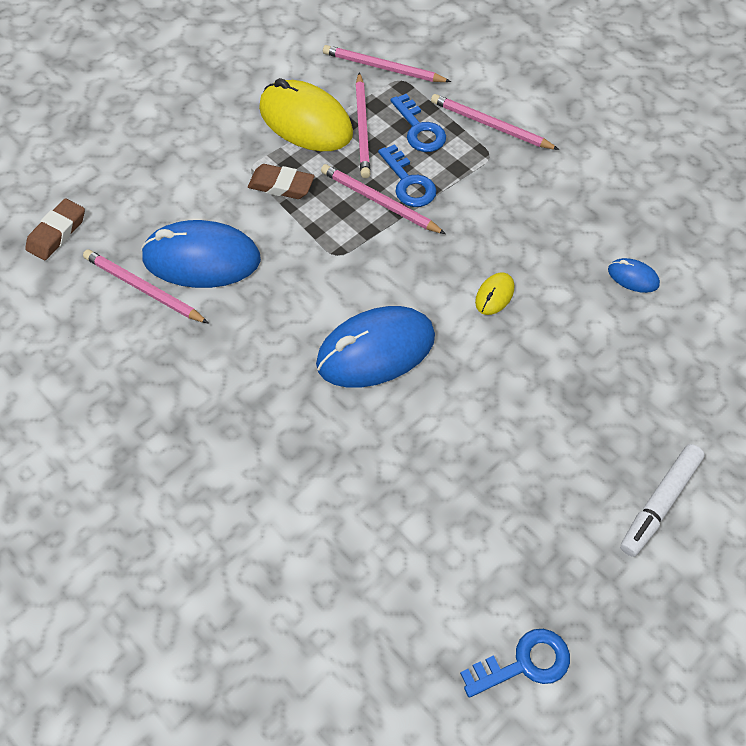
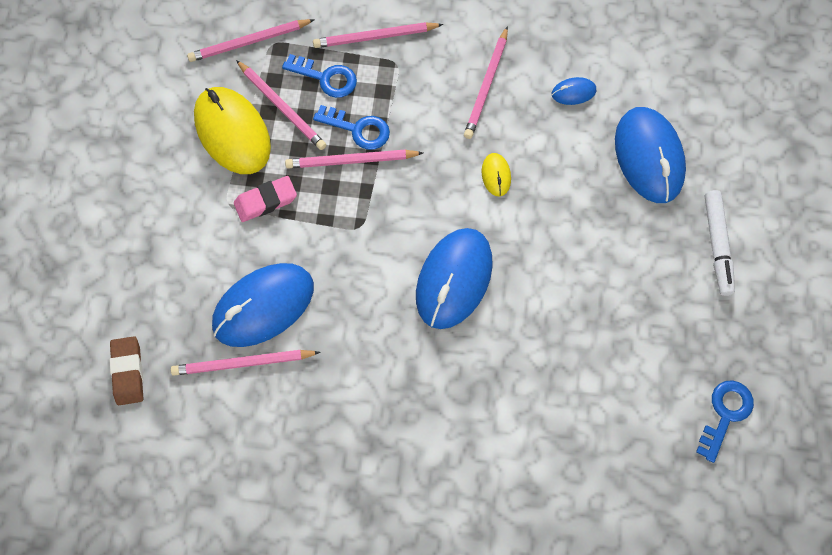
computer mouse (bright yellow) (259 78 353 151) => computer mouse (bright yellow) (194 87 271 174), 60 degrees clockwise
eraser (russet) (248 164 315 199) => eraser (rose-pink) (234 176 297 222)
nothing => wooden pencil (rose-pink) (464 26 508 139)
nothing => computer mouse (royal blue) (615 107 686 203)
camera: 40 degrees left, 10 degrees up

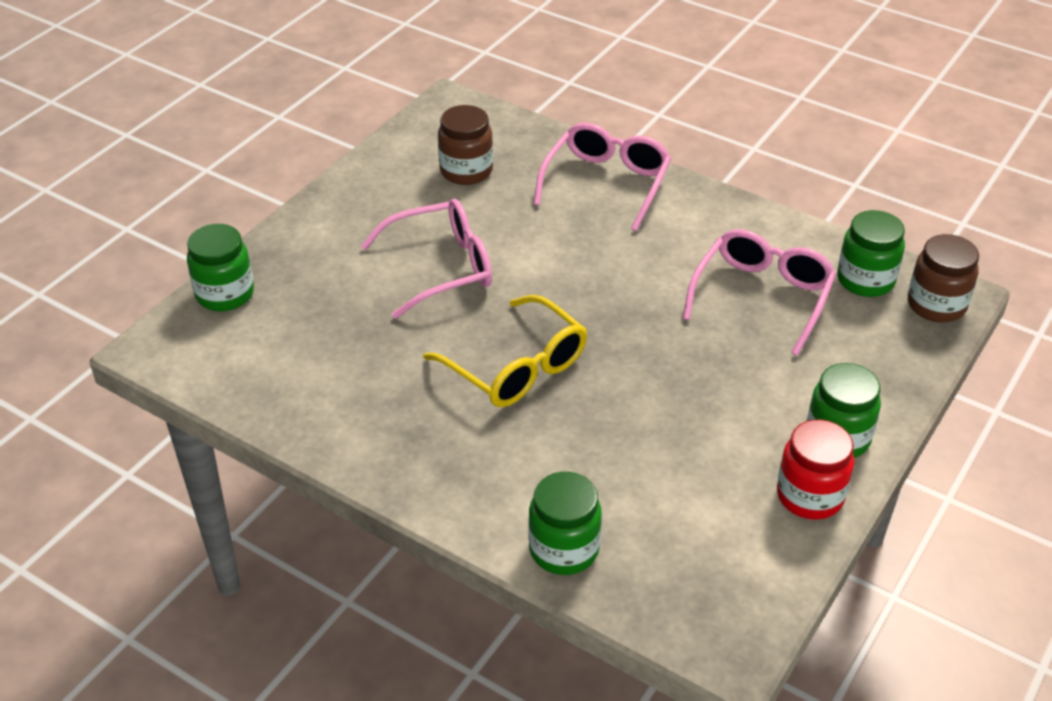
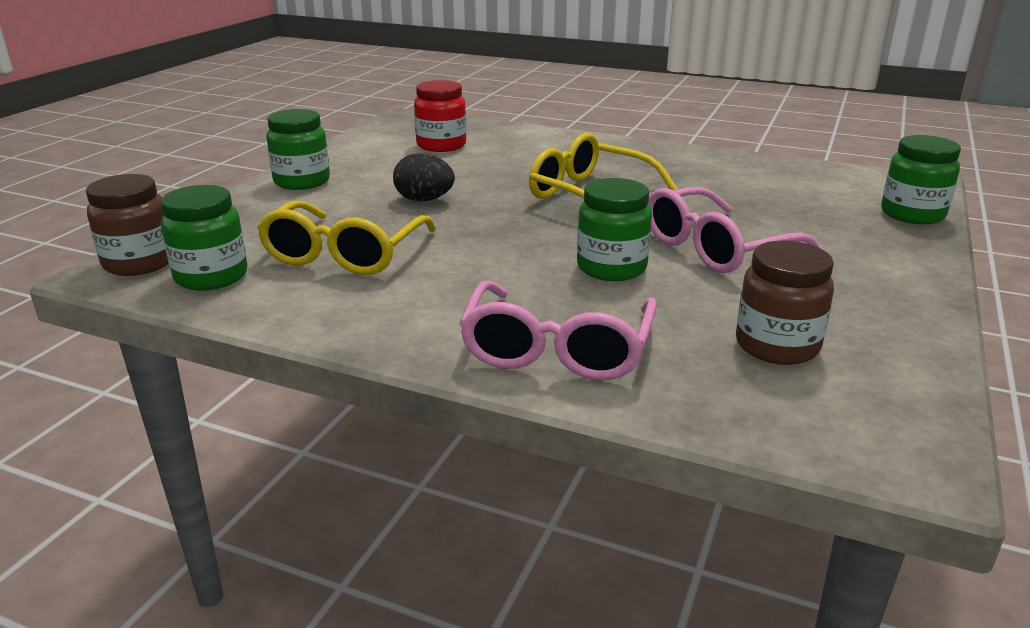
glasses (rose-pink) (683 229 836 356) => glasses (bright yellow) (257 201 436 275)
nothing => egg shape (black) (393 153 455 201)
jar (crimson) (777 420 854 520) => jar (crimson) (414 80 466 152), move
jar (emerald) (528 472 602 575) => jar (emerald) (577 178 652 281), move
camera: 170 degrees right, 15 degrees down

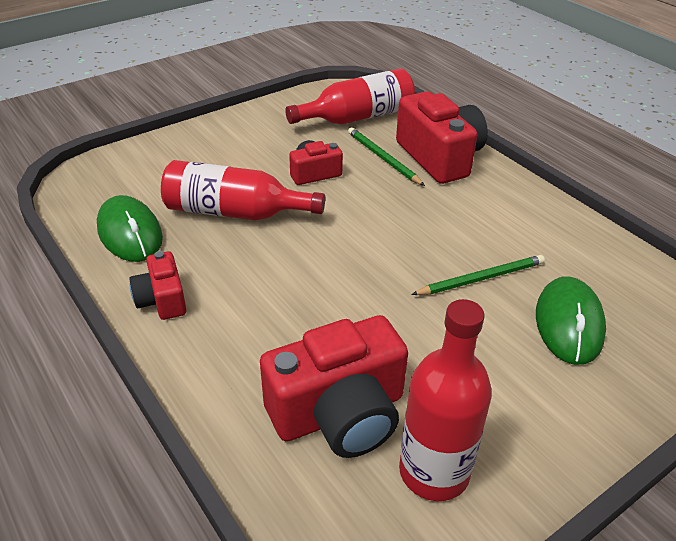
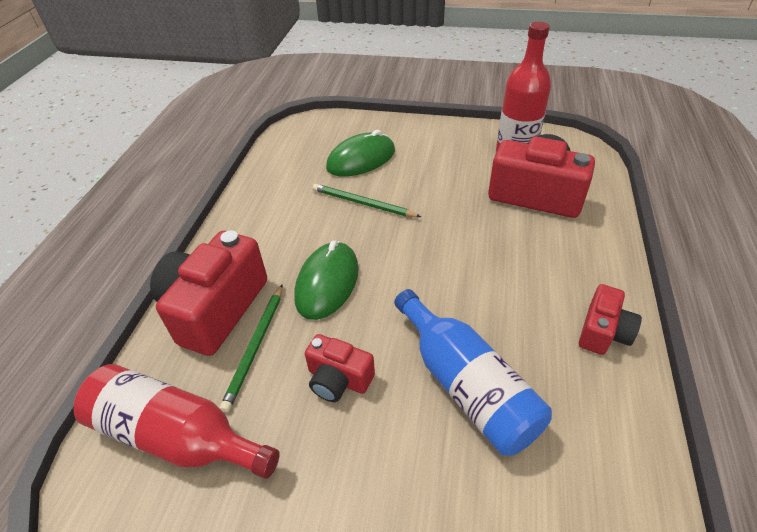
computer mouse (emerald) (97 195 163 262) => computer mouse (emerald) (294 240 359 320), move
flask (crimson) (161 160 325 221) => flask (royal blue) (394 289 552 456)
camera: 130 degrees left, 5 degrees up

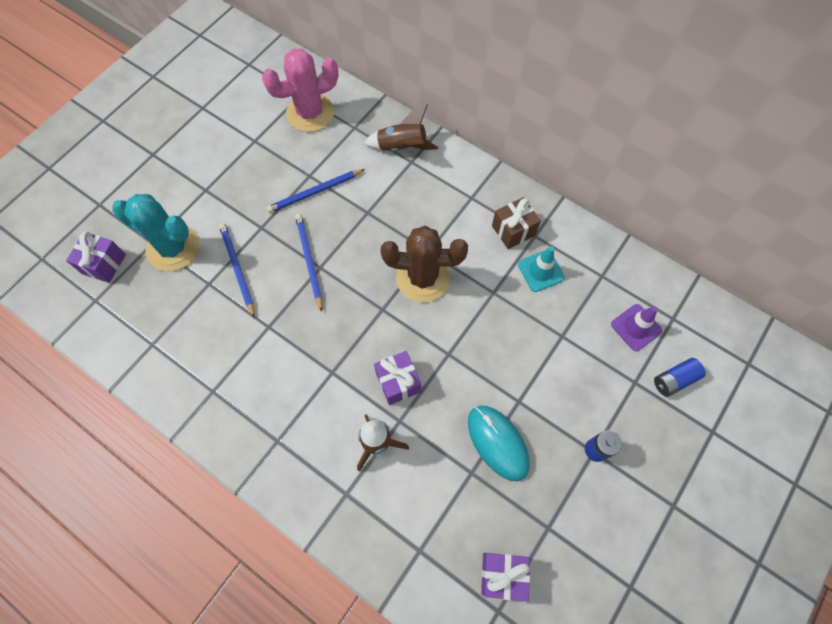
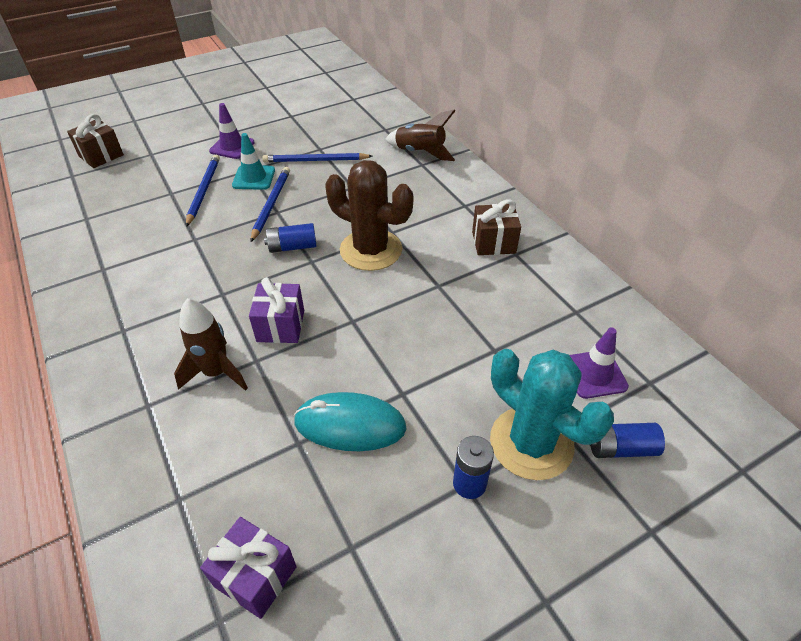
gift (purple) (66 231 126 283) => gift (russet) (67 114 124 168)
nothing => road cone (purple) (209 103 255 159)
road cone (aqua) (518 246 565 292) => road cone (aqua) (232 133 275 190), move
nothing => battery (royal blue) (264 223 317 253)
computer mouse (aqua) (468 406 530 481) => computer mouse (aqua) (293 392 406 451), 75 degrees counterclockwise
cactus (aqua) (112 194 200 271) => cactus (aqua) (490 349 614 480), move
cactus (rose-pink) (262 49 339 132) => nothing
camera: 25 degrees right, 20 degrees down

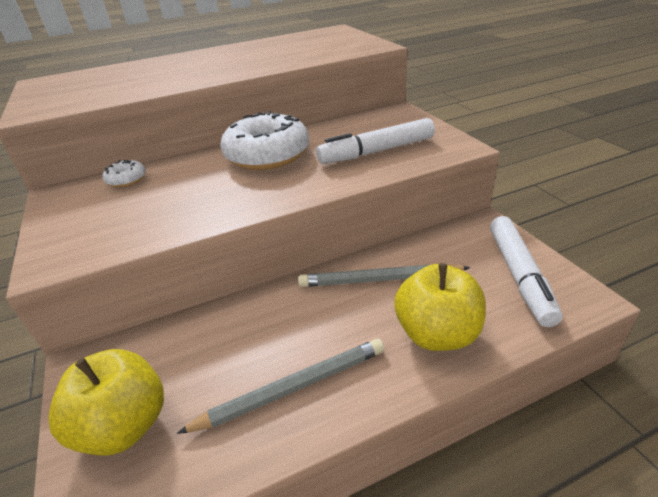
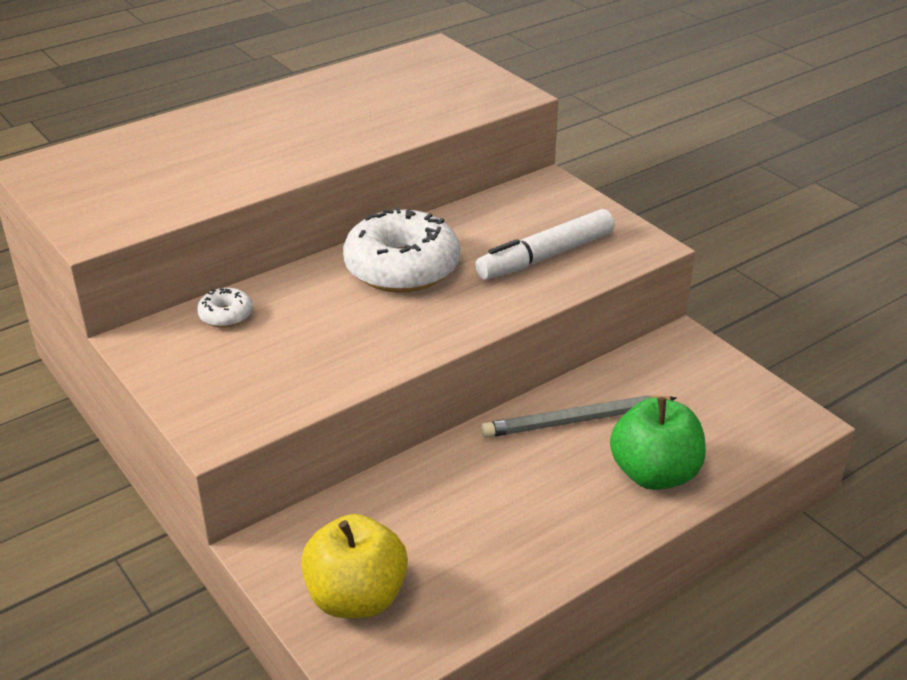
apple (bright yellow) (395 263 486 351) => apple (emerald) (610 397 706 490)
wooden pencil (ash-grey) (177 339 385 434) => nothing
marker pen (pure white) (490 216 563 327) => nothing
camera: 15 degrees left, 0 degrees up

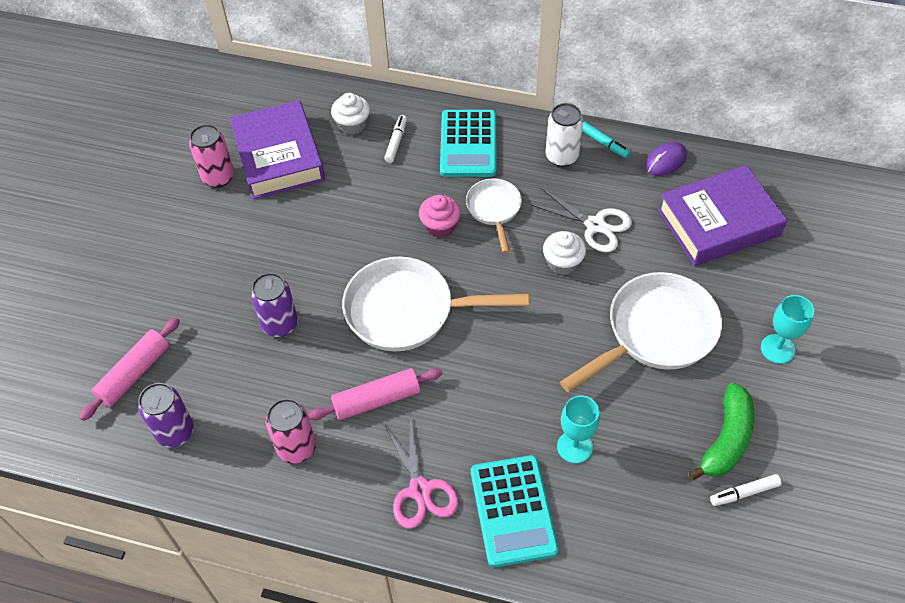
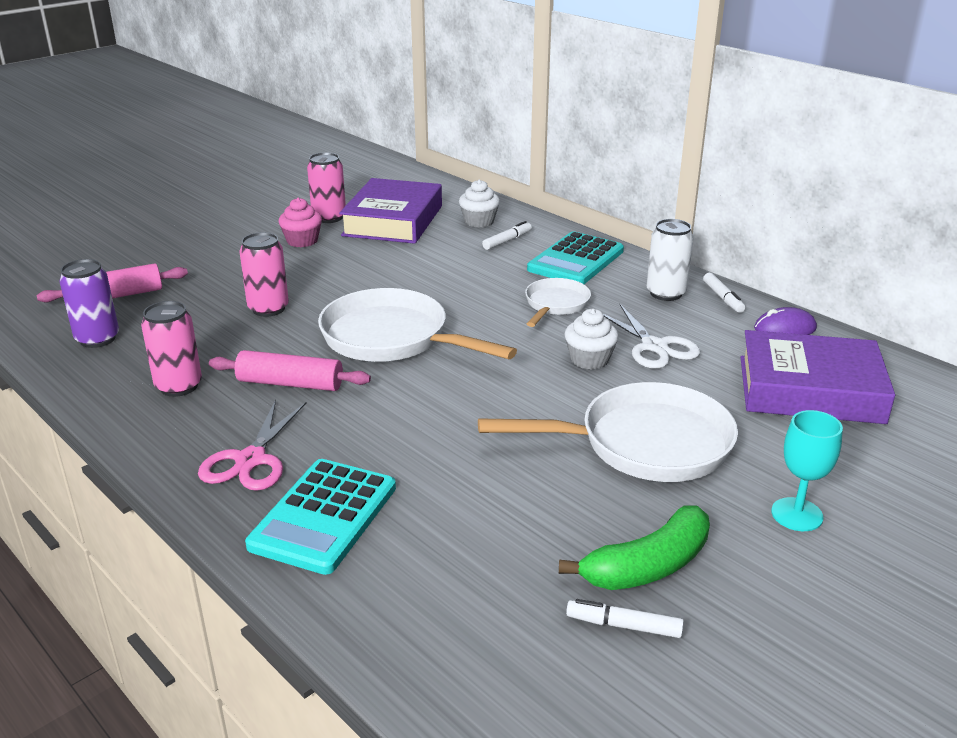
soda can (purple) (251 273 298 337) => soda can (rose-pink) (240 232 289 317)
muffin (rose-pink) (419 195 461 238) => muffin (rose-pink) (279 198 322 247), move
marker pen (aqua) (582 122 630 158) => marker pen (pure white) (703 273 746 313)
chalice (aqua) (557 395 600 463) => nothing
camera: 30 degrees right, 25 degrees down

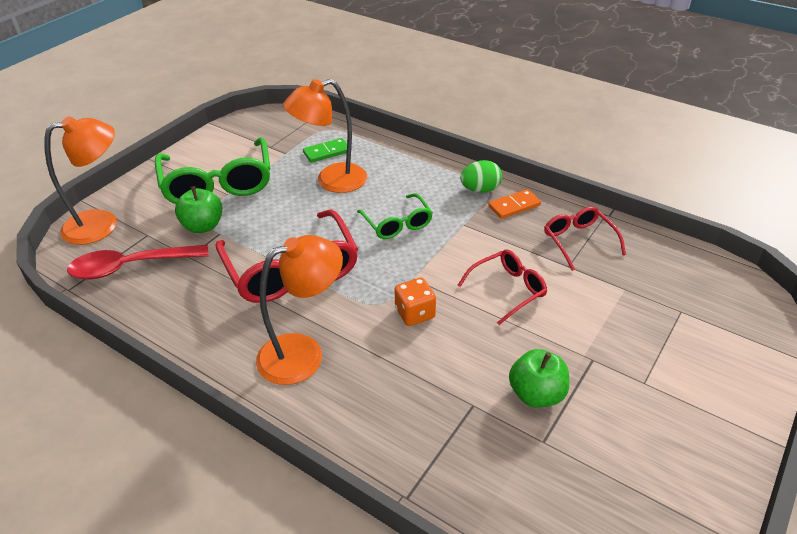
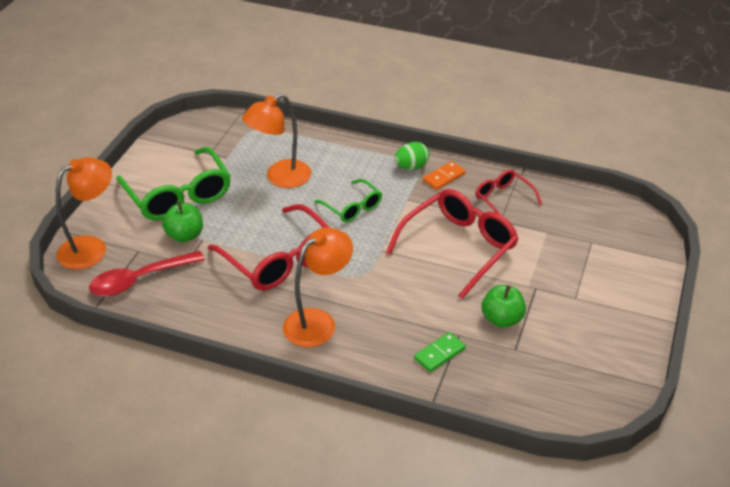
glasses (crimson) (457 249 547 325) => glasses (crimson) (386 189 519 299), x1.82
domino tile (emerald) (303 138 347 163) => domino tile (emerald) (414 332 466 372), move
die (orange) (395 278 436 326) => nothing
camera: 15 degrees left, 0 degrees up

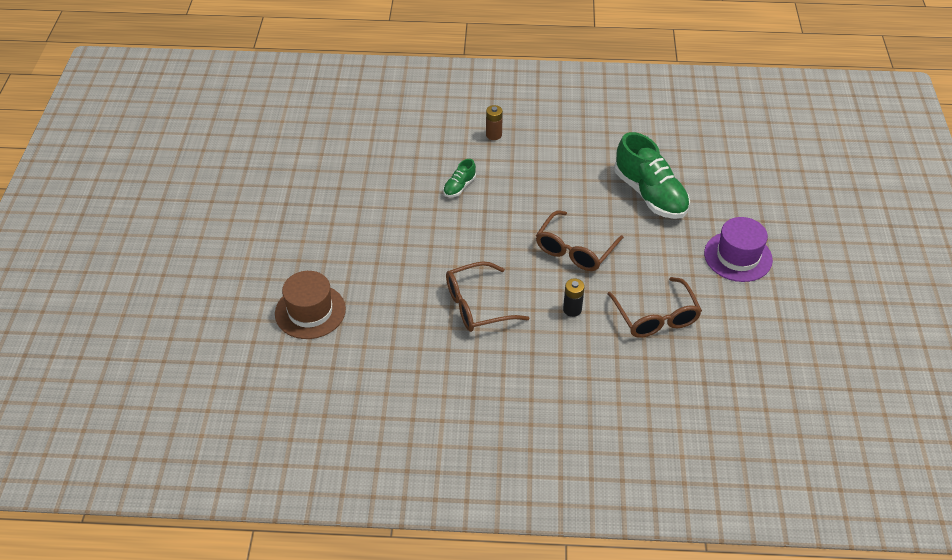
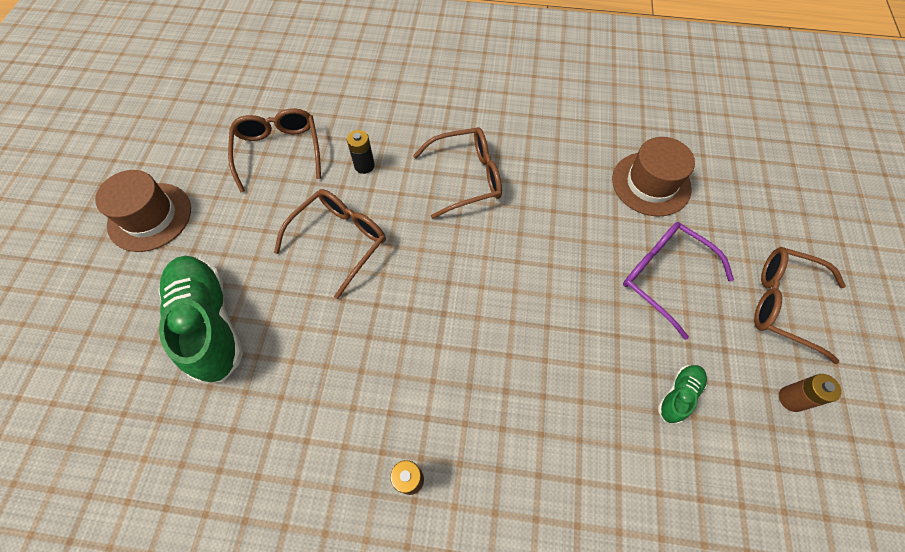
hat (purple) (704 217 773 282) => hat (russet) (95 170 191 252)
nothing => glasses (purple) (623 222 734 340)
shoe (emerald) (443 159 476 197) => shoe (emerald) (658 365 707 424), move
nothing => glasses (russet) (754 247 846 364)
nothing => battery (russet) (779 374 841 412)
camera: 175 degrees left, 15 degrees up

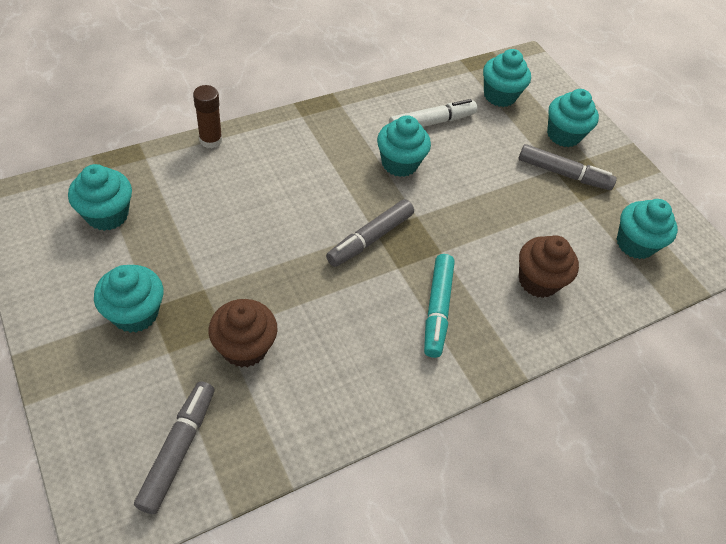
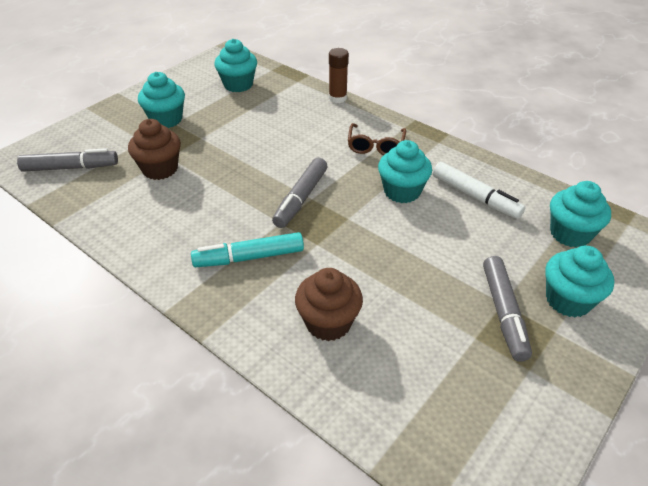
marker pen (ash-grey) (326 199 414 267) => marker pen (ash-grey) (272 158 328 228), 90 degrees counterclockwise
nothing => glasses (russet) (348 123 406 155)
muffin (aqua) (616 199 678 259) => nothing
camera: 75 degrees right, 10 degrees down

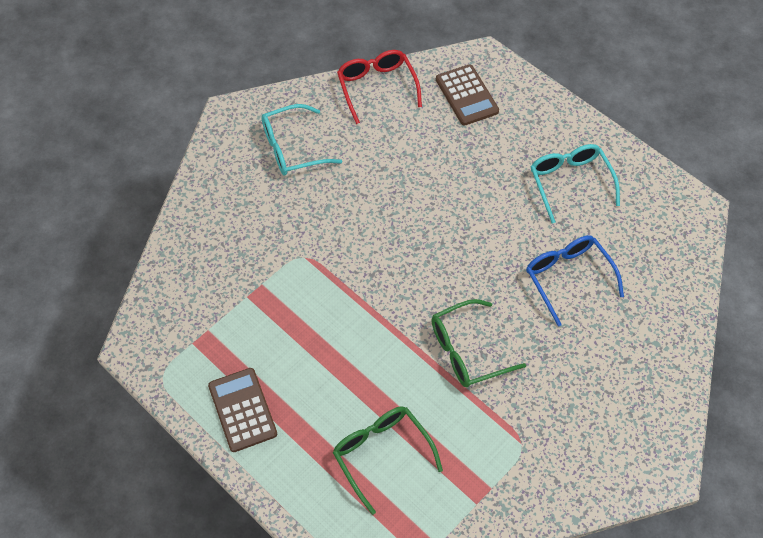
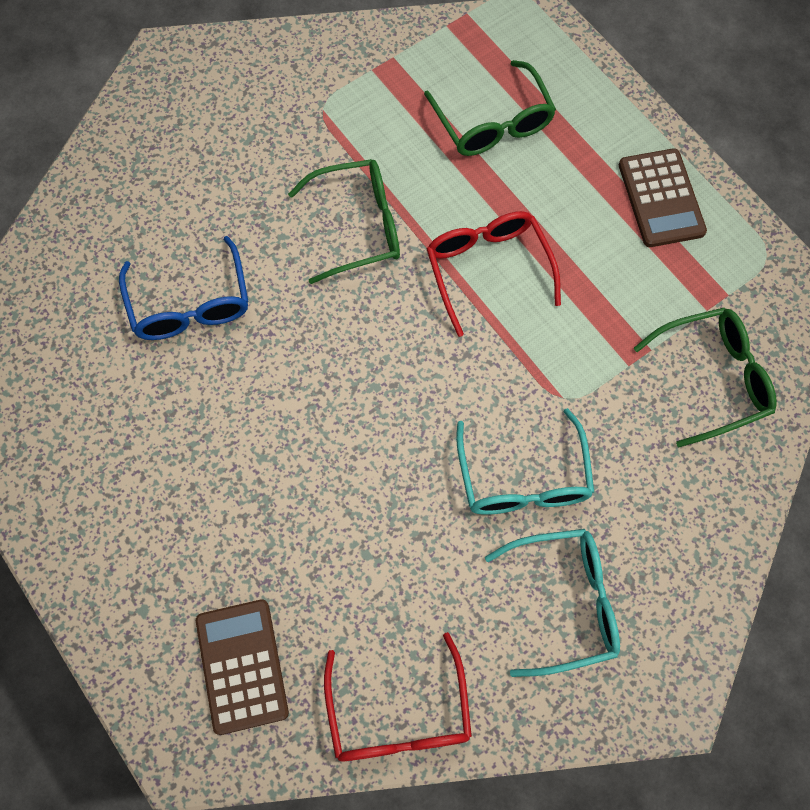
nothing => glasses (crimson) (427 211 561 337)
glasses (aqua) (531 144 620 224) => glasses (aqua) (456 408 594 515), move
nothing => glasses (emerald) (634 308 777 448)
camera: 170 degrees left, 10 degrees up

